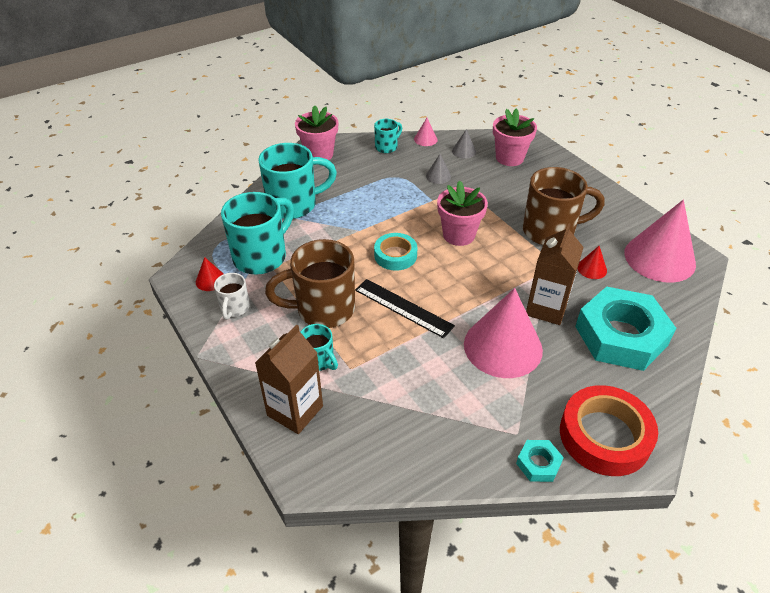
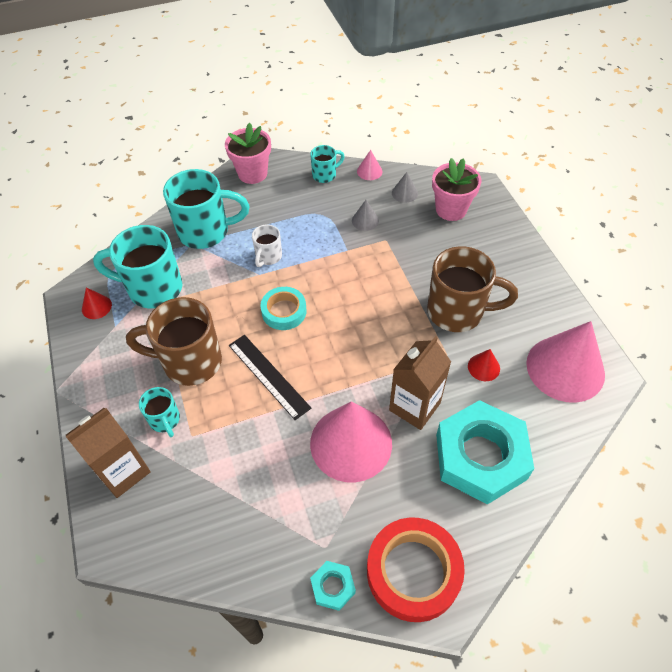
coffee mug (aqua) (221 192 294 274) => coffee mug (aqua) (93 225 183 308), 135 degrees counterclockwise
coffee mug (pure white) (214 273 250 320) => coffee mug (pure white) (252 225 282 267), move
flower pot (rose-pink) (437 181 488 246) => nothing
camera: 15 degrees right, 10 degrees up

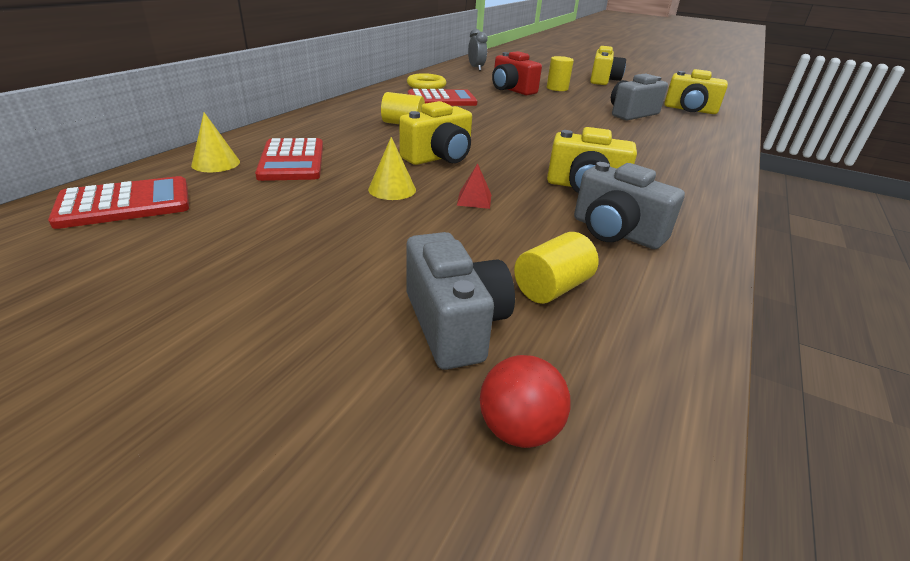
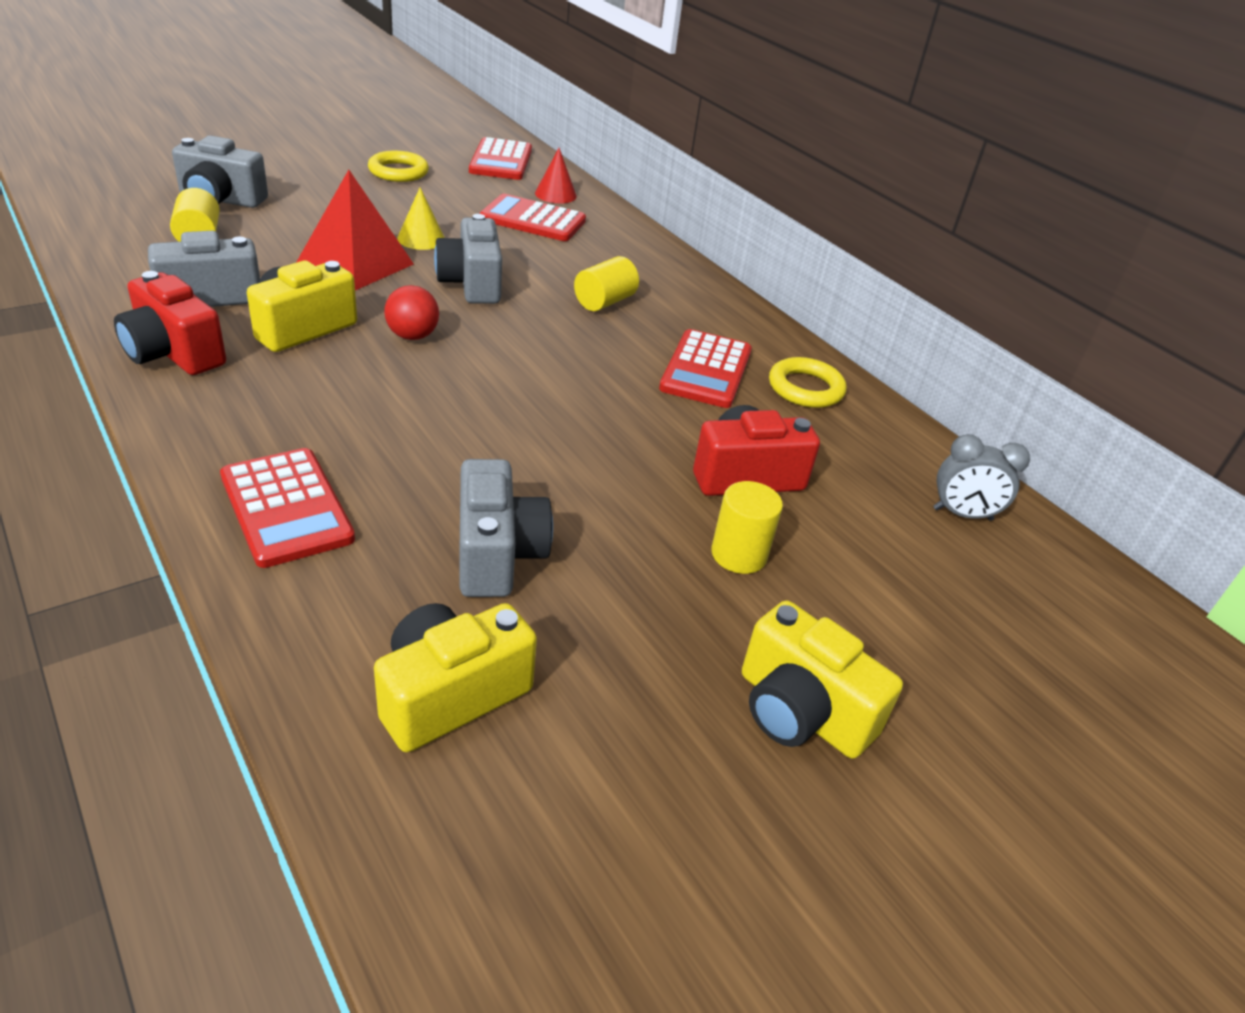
nothing => photo camera (crimson) (114 271 226 375)
nothing => pocket calculator (crimson) (220 448 355 568)
pyramid shape (crimson) (457 163 491 209) => pyramid shape (crimson) (296 170 414 290), x2.38
nothing => hoop (bright yellow) (368 151 429 182)
ball (crimson) (480 355 571 448) => ball (crimson) (384 285 439 340), move
photo camera (bright yellow) (399 101 472 165) => photo camera (ash-grey) (434 214 502 304)
cone shape (bright yellow) (191 112 240 172) => cone shape (crimson) (535 148 577 204)
camera: 115 degrees right, 5 degrees up

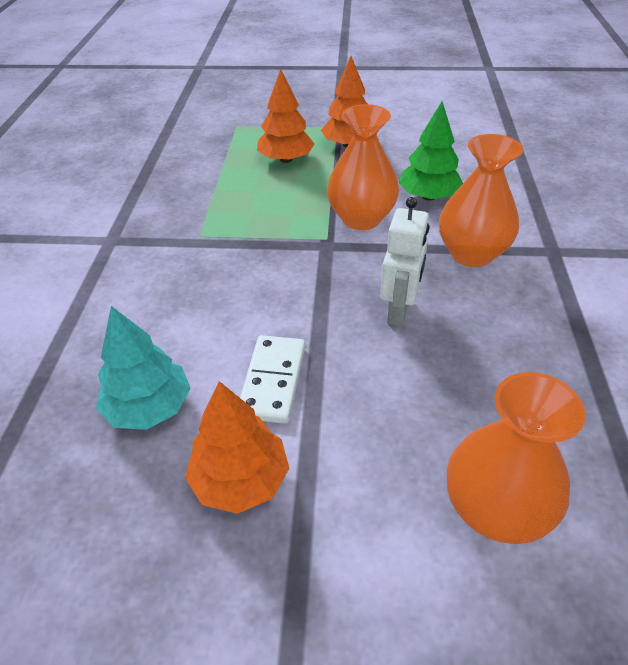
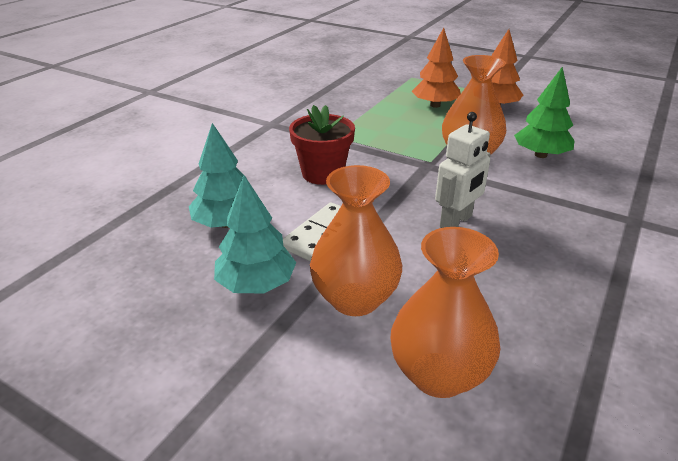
toy tree (orange) (185 381 289 514) => toy tree (aqua) (214 176 296 294)
nothing => flower pot (crimson) (289 105 355 185)
tall vase (orange) (439 134 523 267) => tall vase (orange) (310 165 402 316), move
camera: 25 degrees right, 10 degrees down

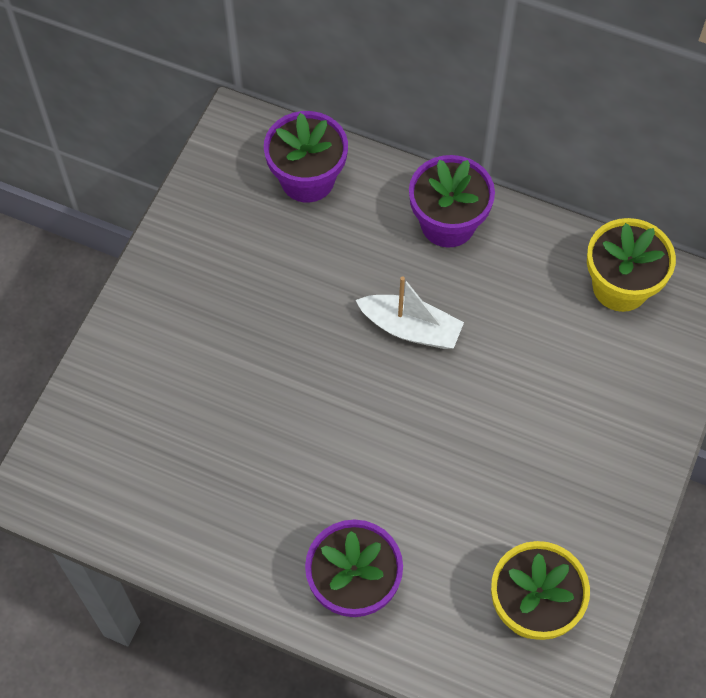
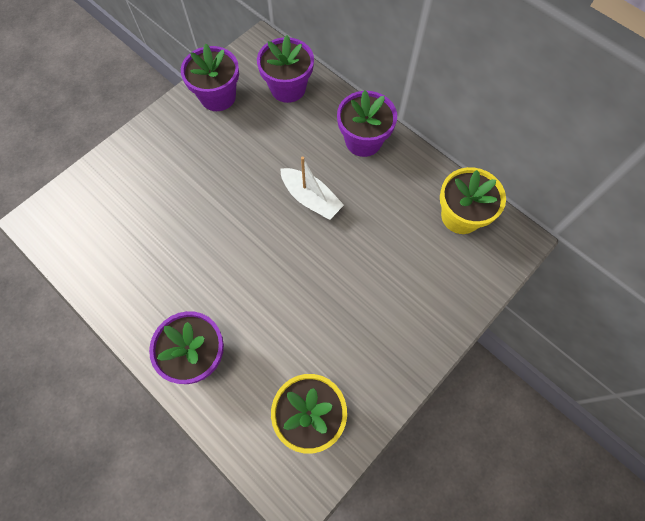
nothing => flower pot (purple) (181 44 239 111)
camera: 20 degrees right, 5 degrees up

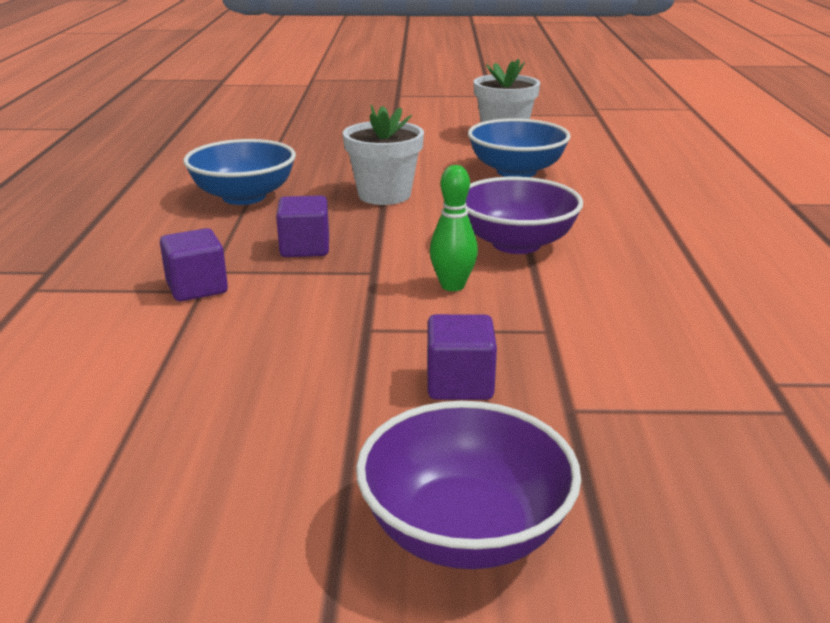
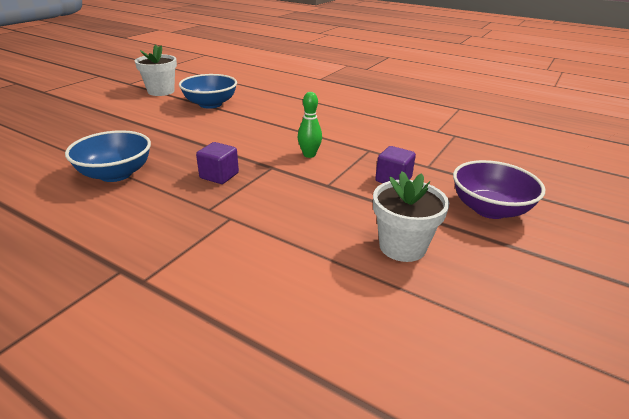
flower pot (pure white) (343 104 424 205) => flower pot (pure white) (373 171 449 262), move
solid cube (purple) (160 228 228 302) => nothing
deep dish (purple) (465 177 583 254) => nothing
camera: 60 degrees left, 5 degrees up

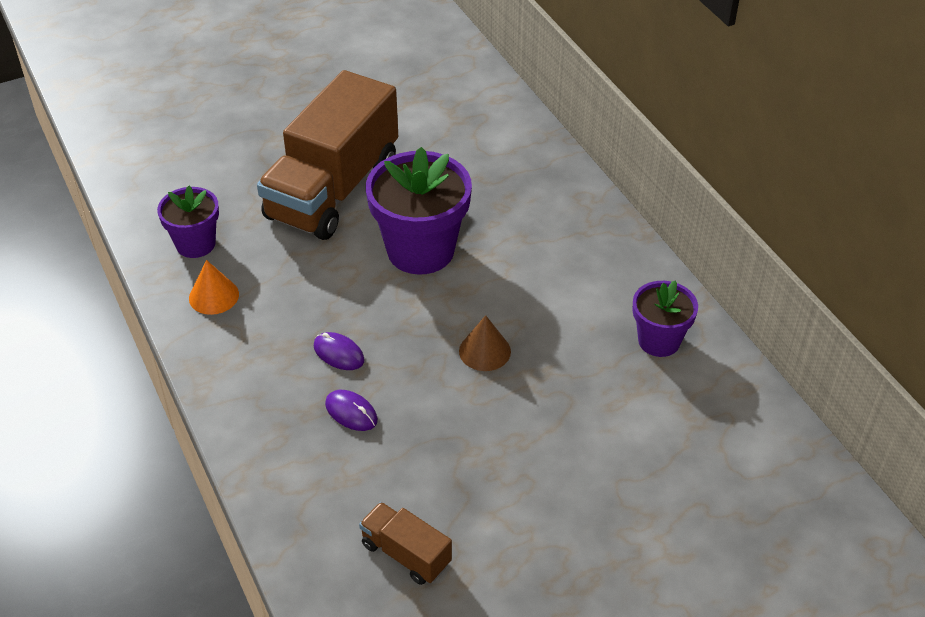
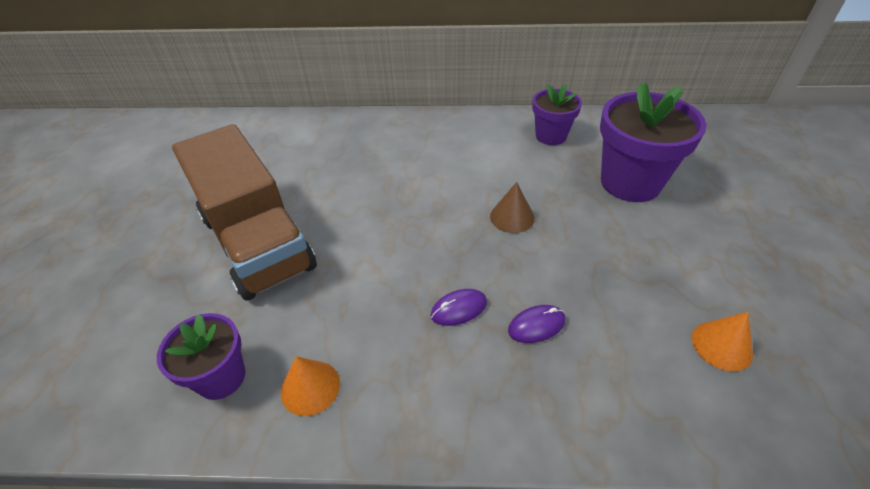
flower pot (purple) (366 147 472 275) => flower pot (purple) (600 83 707 202), move
toy truck (russet) (359 502 452 585) => cone shape (orange) (692 312 753 371)
camera: 60 degrees left, 0 degrees up

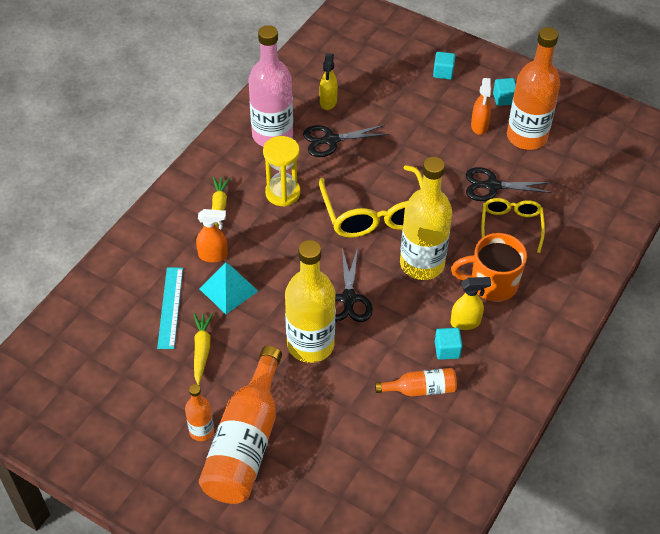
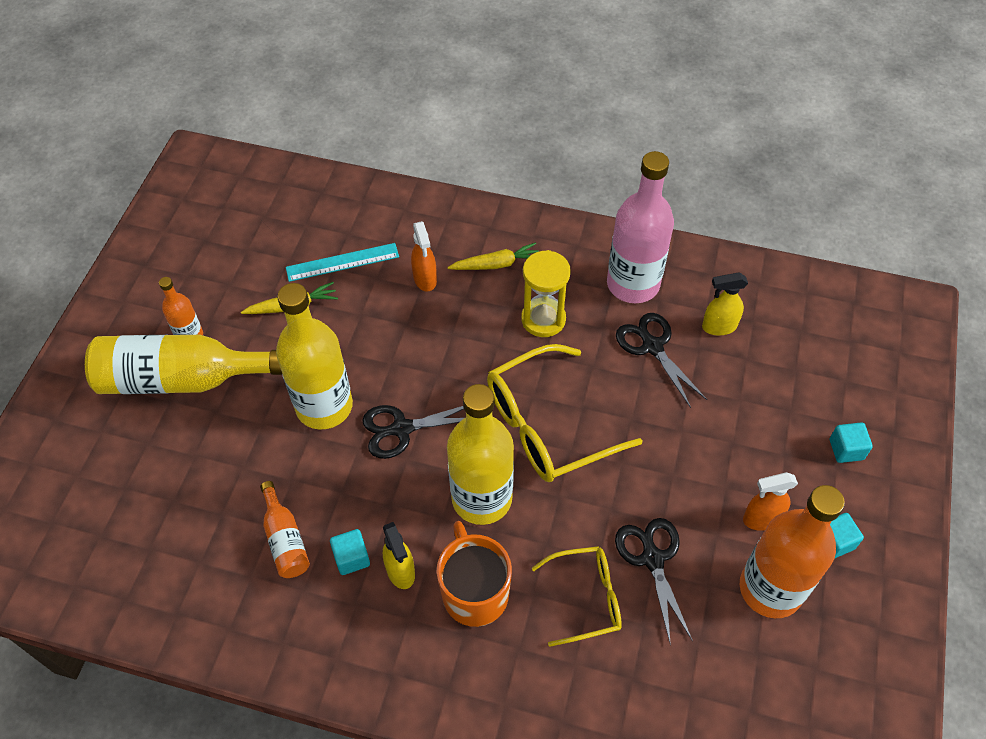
flask (orange) (199 346 282 504) => flask (bright yellow) (85 335 282 394)
pyramid shape (aqua) (199 262 258 314) => nothing
camera: 75 degrees right, 5 degrees up

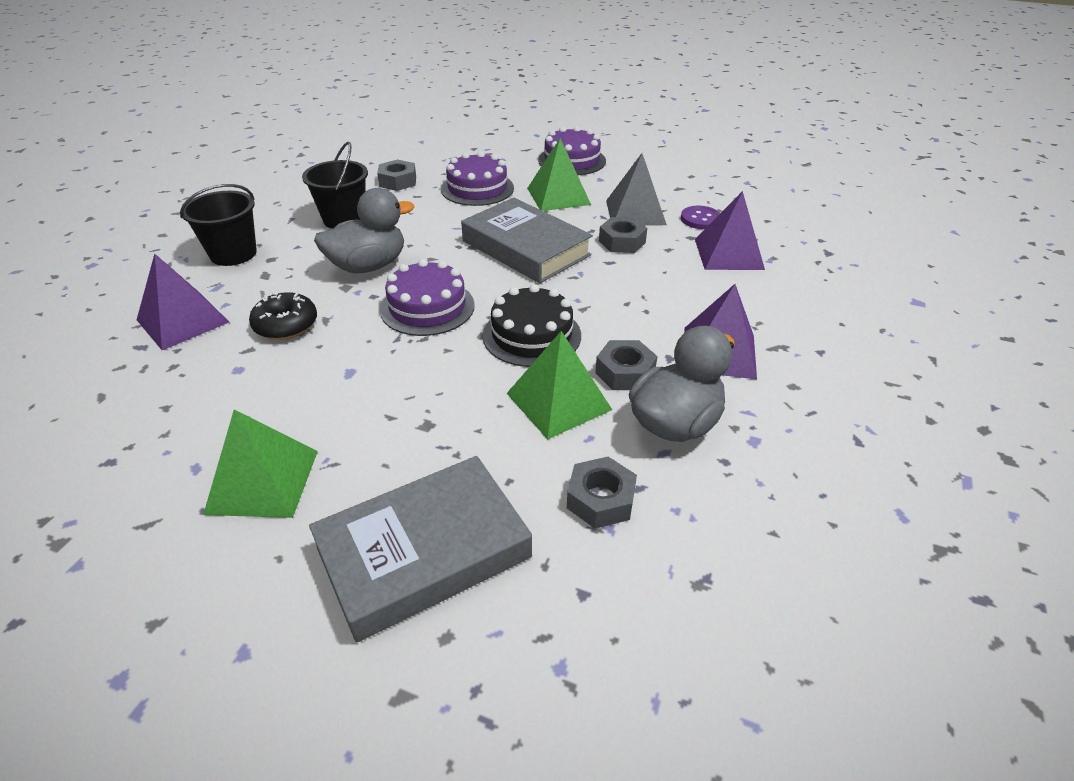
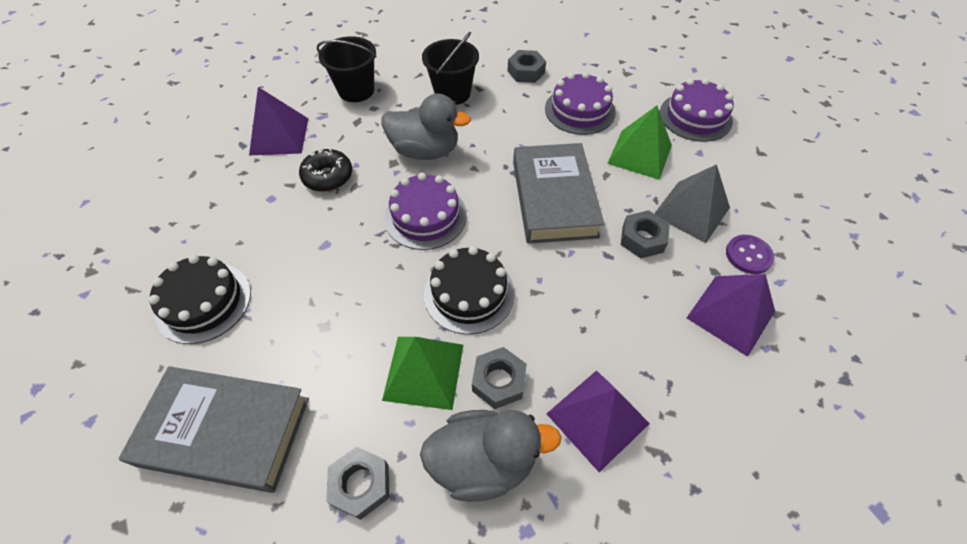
pyramid shape (emerald) (203 409 318 518) => gateau (black) (148 255 251 344)
camera: 40 degrees right, 15 degrees up

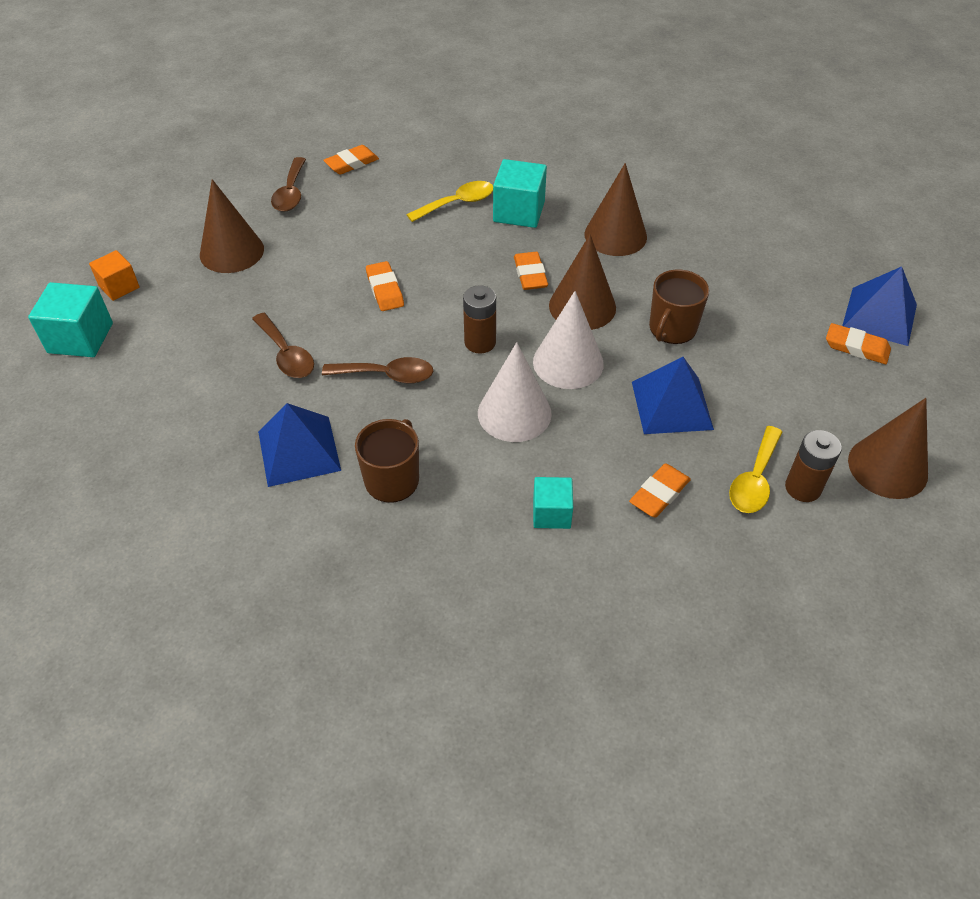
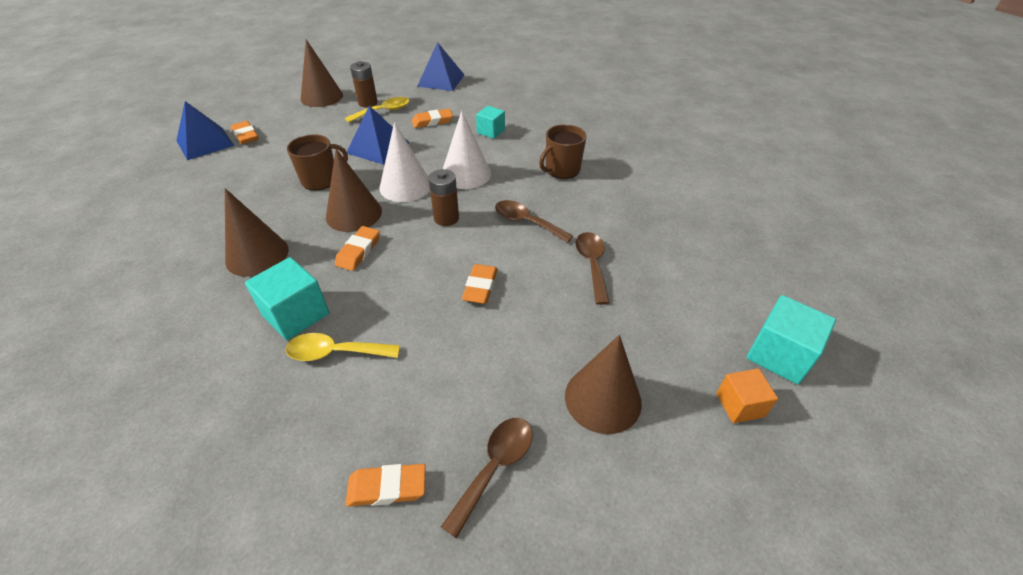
pyramid shape (royal blue) (258 403 341 487) => pyramid shape (royal blue) (417 42 464 91), move
camera: 150 degrees left, 5 degrees down

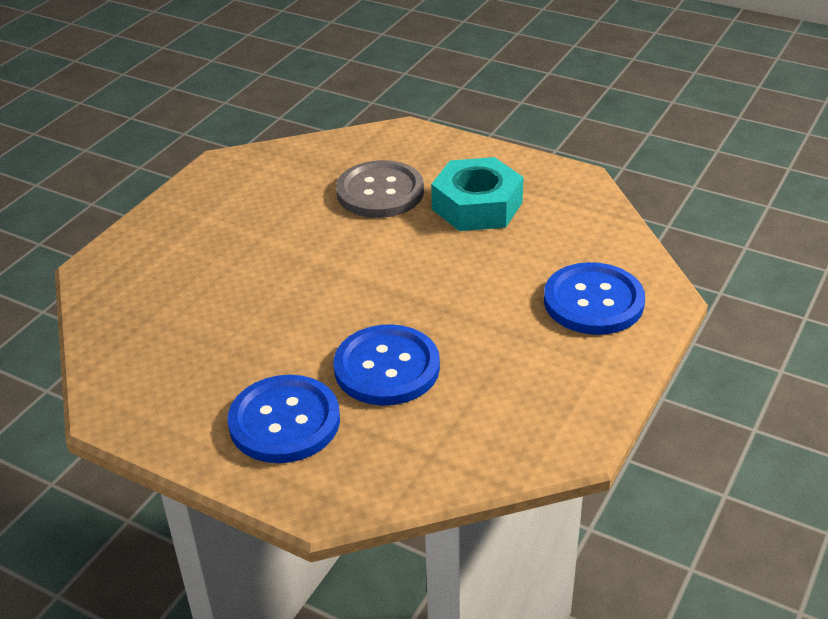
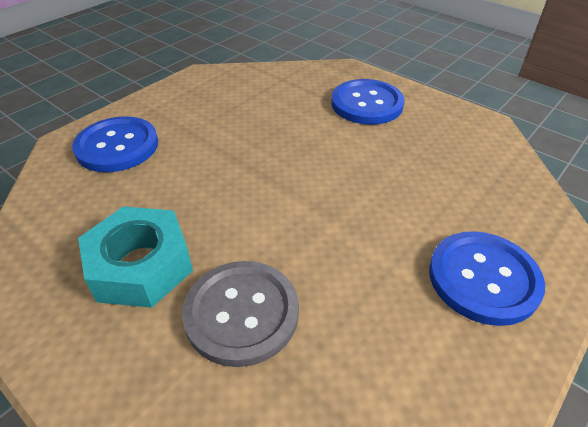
shirt button (royal blue) (334 324 440 406) => shirt button (royal blue) (429 231 545 326), move
camera: 170 degrees left, 5 degrees up

